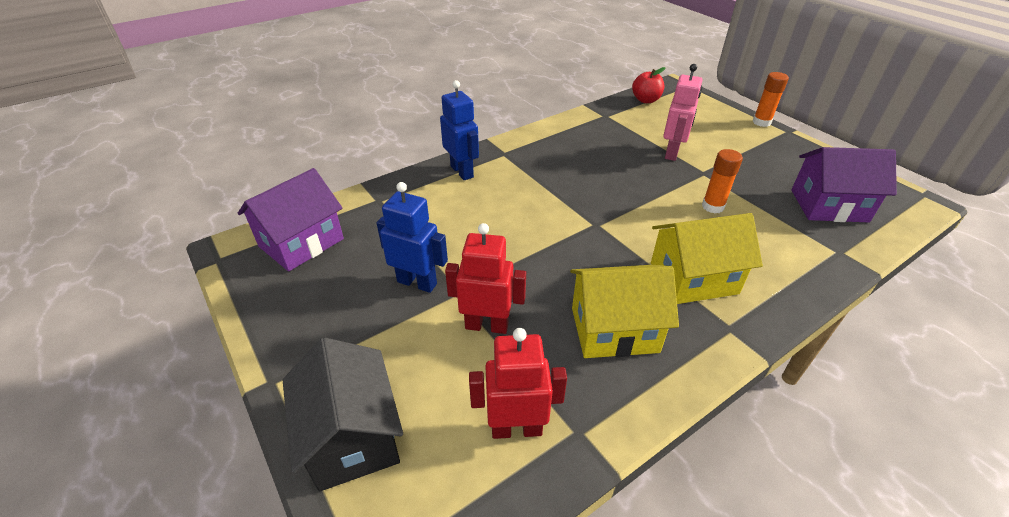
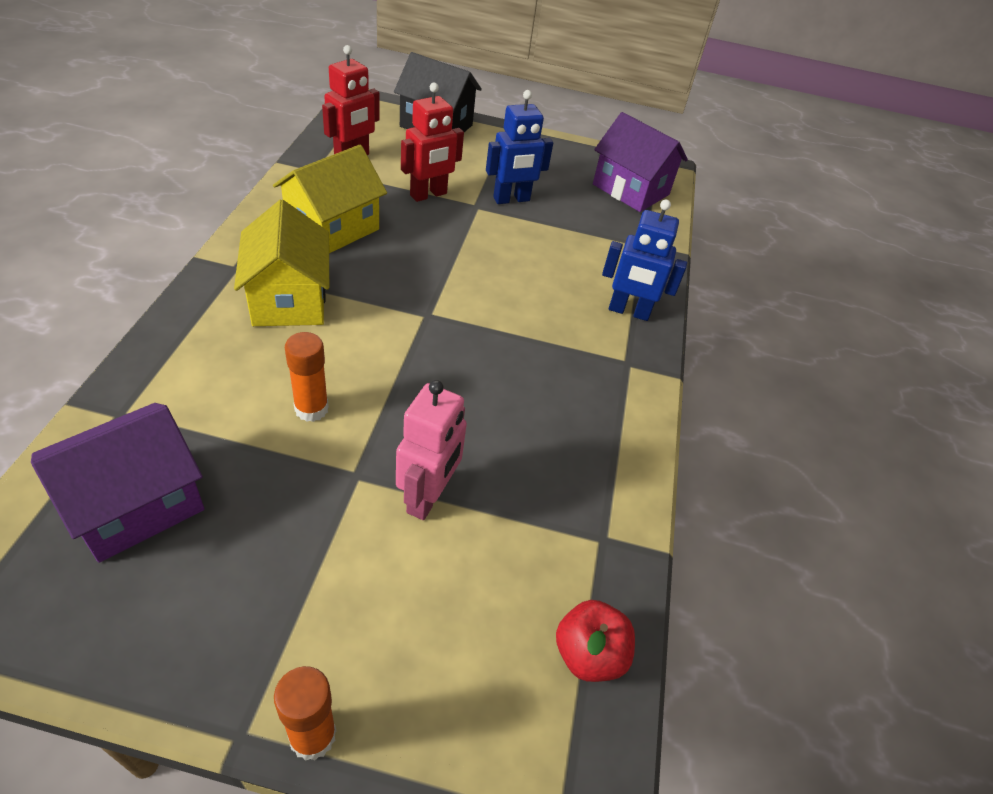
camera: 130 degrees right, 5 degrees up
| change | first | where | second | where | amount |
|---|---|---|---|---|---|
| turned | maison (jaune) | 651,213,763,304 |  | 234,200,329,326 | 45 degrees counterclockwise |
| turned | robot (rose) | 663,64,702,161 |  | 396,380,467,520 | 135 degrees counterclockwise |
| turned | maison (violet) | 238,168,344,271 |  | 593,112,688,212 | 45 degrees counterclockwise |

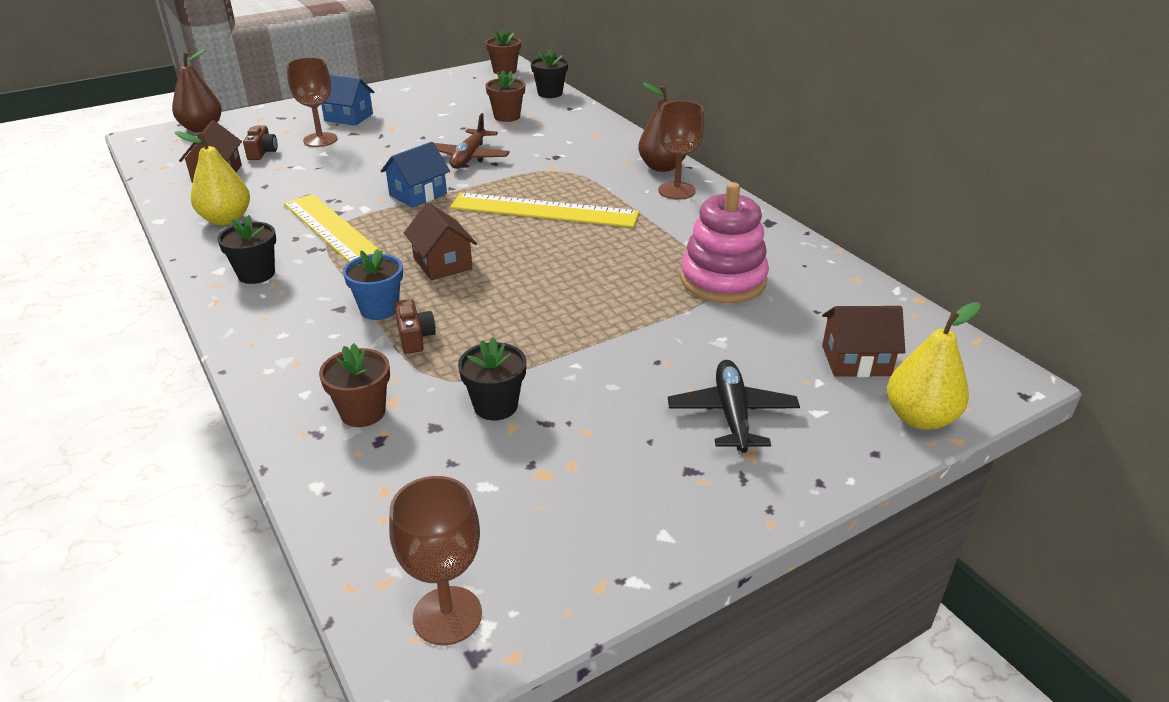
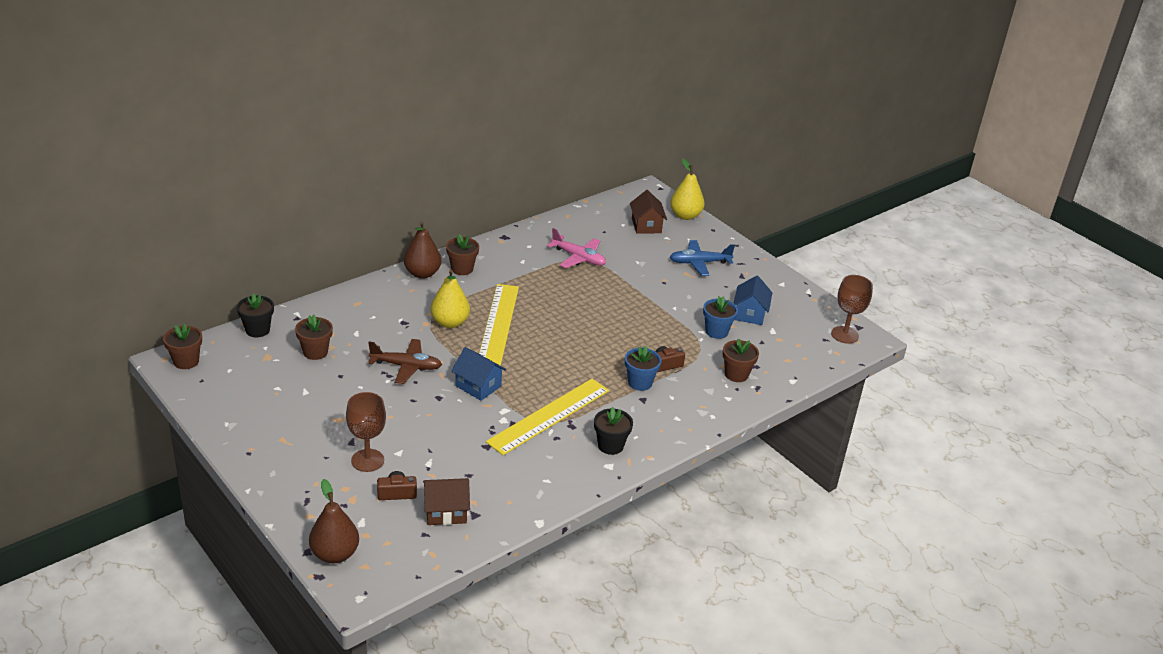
camera: 100 degrees left, 0 degrees up
| change | first | where | second | where | amount |
|---|---|---|---|---|---|
| moved | poire (jaune) | 175,131,250,225 |  | 431,270,470,328 |  |
| replaced | verre à pied (marron) | 658,101,705,200 | pot de fleurs (marron) | 446,234,479,275 |  |
| replaced | jouet à empiler (rose) | 680,182,769,303 | avion (rose) | 547,228,606,268 |  |
| recoloured | avion (noir) | 668,360,800,453 | avion (bleu) | 670,240,735,276 |  |
| recoloured | pot de fleurs (noir) | 458,337,526,421 | pot de fleurs (bleu) | 703,296,738,339 |  |
| moved | maison (bleu) | 321,75,374,126 |  | 734,276,772,325 |  |
| removed | maison (marron) | 404,203,477,280 |  |  |  |

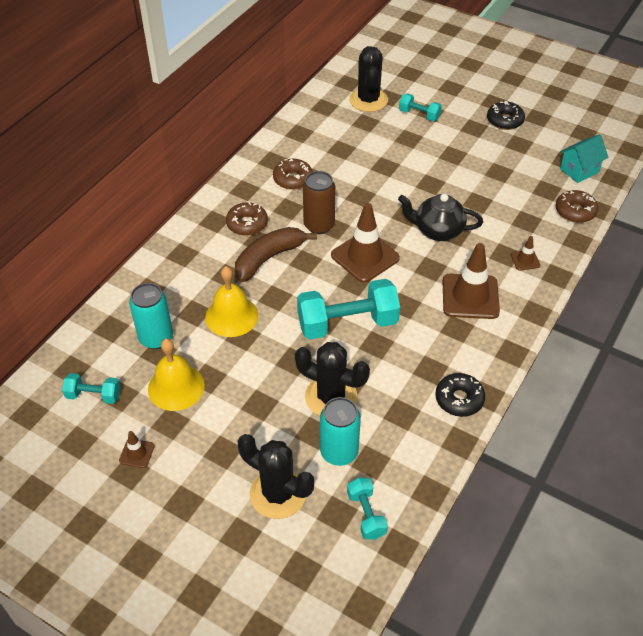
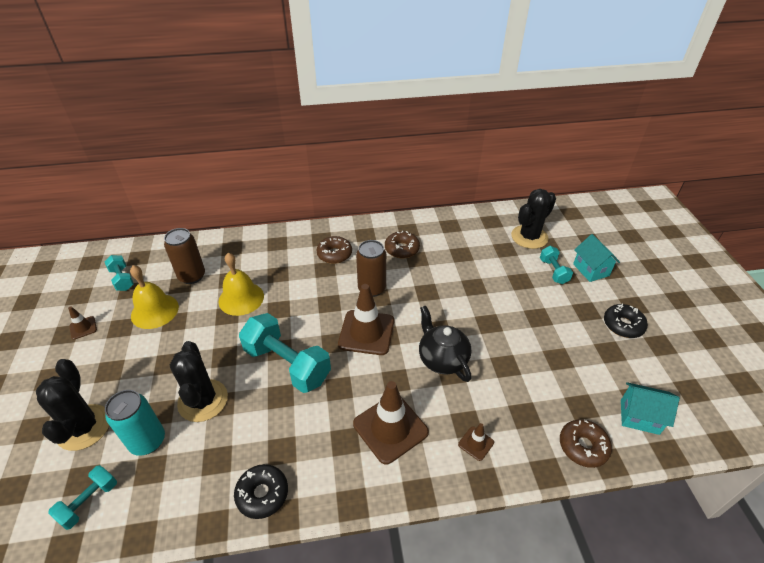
camera: 50 degrees right, 5 degrees down
| change | first | where | second | where | amount |
|---|---|---|---|---|---|
| recoloured | canette (turquoise) | 129,283,173,349 | canette (marron) | 164,228,205,284 |  |
| added |  |  | maison (turquoise) | 573,234,620,282 |  |
| removed | banane (marron) | 235,227,317,282 |  |  |  |

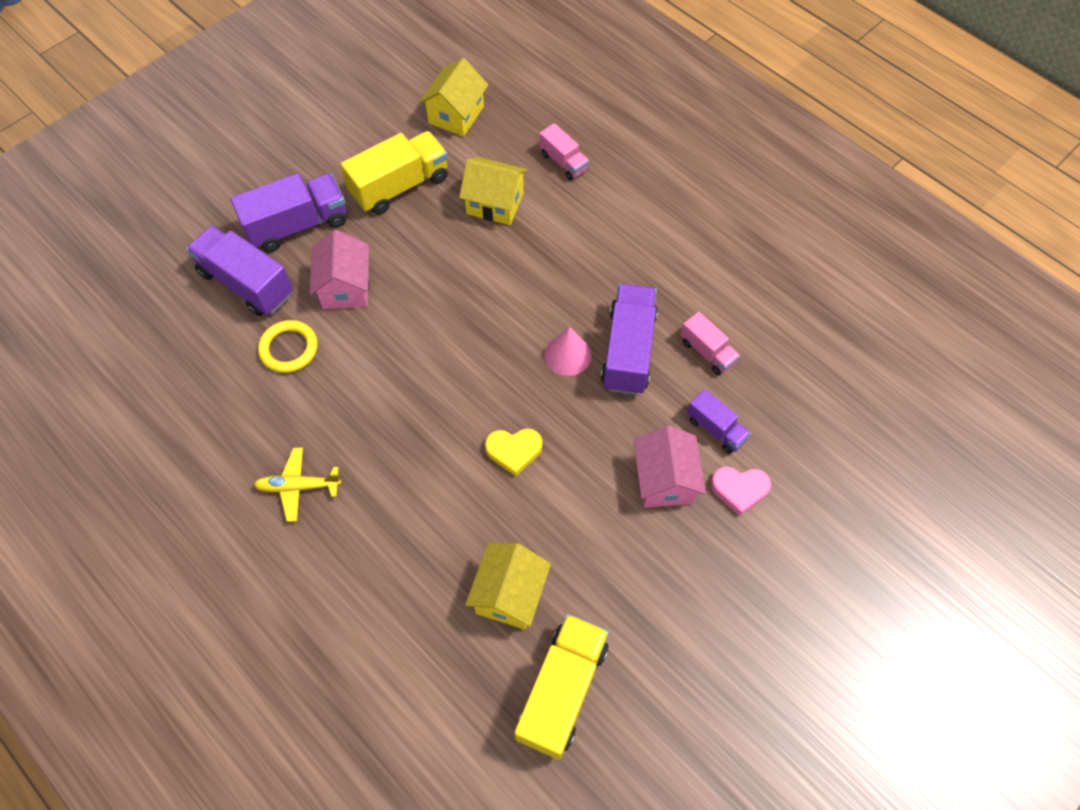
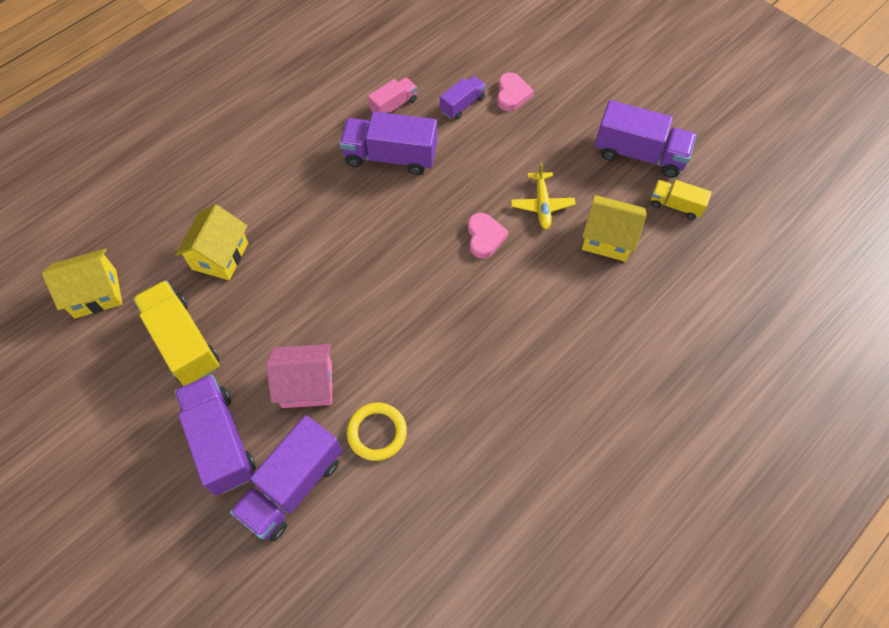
camera: 90 degrees left, 0 degrees up
| change | first | where | second | where | amount |
|---|---|---|---|---|---|
| turned | maison (jaune) | 419,58,488,136 |  | 42,249,122,318 | 45 degrees counterclockwise |
| recoloured | cœur (jaune) | 485,429,542,476 | cœur (rose) | 468,213,509,258 |  |
| moved | avion (jaune) | 254,447,341,522 |  | 511,162,576,230 |  |
| added |  |  | camion (violet) | 595,100,696,178 |  |
| resized | camion (jaune) | 514,614,609,760 |  | 651,180,711,220 | x0.56 |
| removed | camion (rose) | 540,123,589,180 |  |  |  |
| removed | cône (rose) | 545,327,591,376 |  |  |  |
| removed | maison (rose) | 633,425,706,507 |  |  |  |

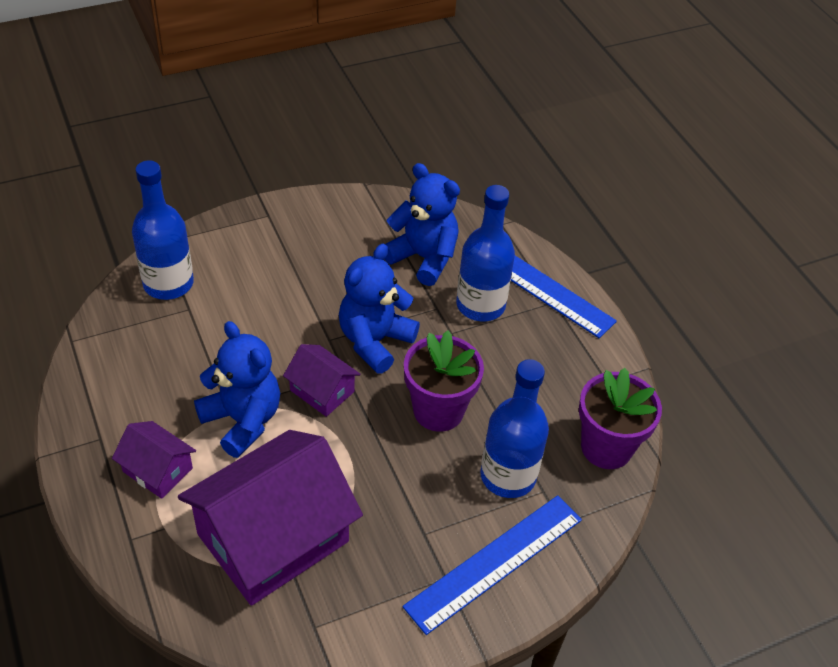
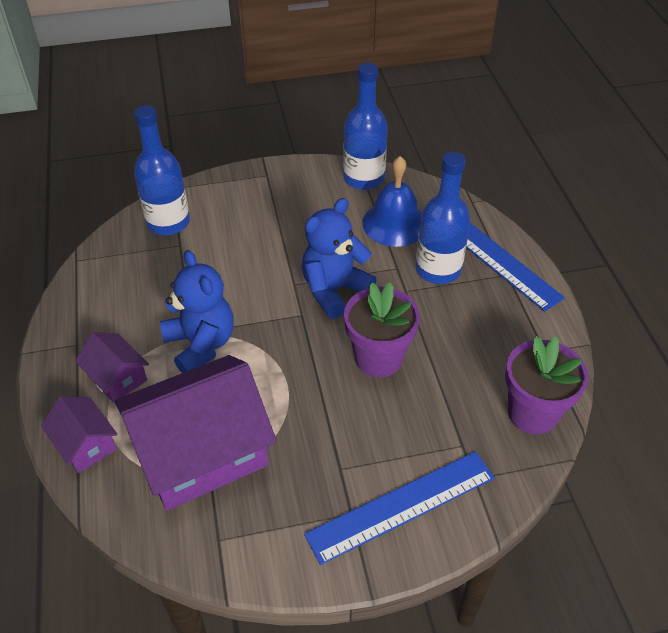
camera: 15 degrees right, 0 degrees up
| change | first | where | second | where | amount |
|---|---|---|---|---|---|
| moved | maison (violet) | 283,344,361,417 |  | 41,397,118,473 |  |
| moved | bouteille (bleu) | 480,359,549,498 |  | 343,63,388,190 |  |
| replaced | ours en peluche (bleu) | 385,163,460,286 | cloche (bleu) | 362,156,422,247 |  |

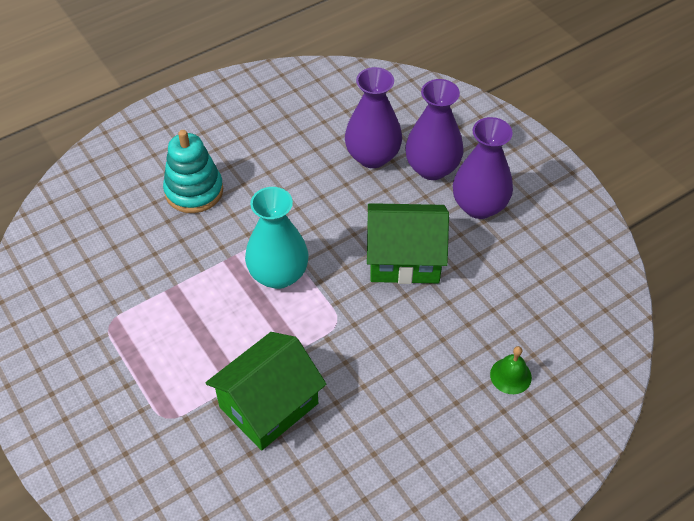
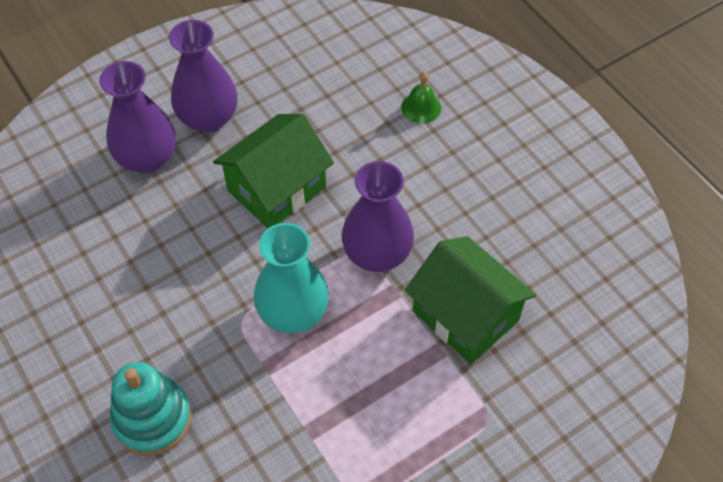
camera: 90 degrees left, 5 degrees up
| change | first | where | second | where | amount |
|---|---|---|---|---|---|
| turned | maison (vert) | 367,203,449,284 |  | 213,114,334,228 | 45 degrees clockwise |
| moved | vase (violet) | 345,67,402,168 |  | 342,161,414,272 |  |

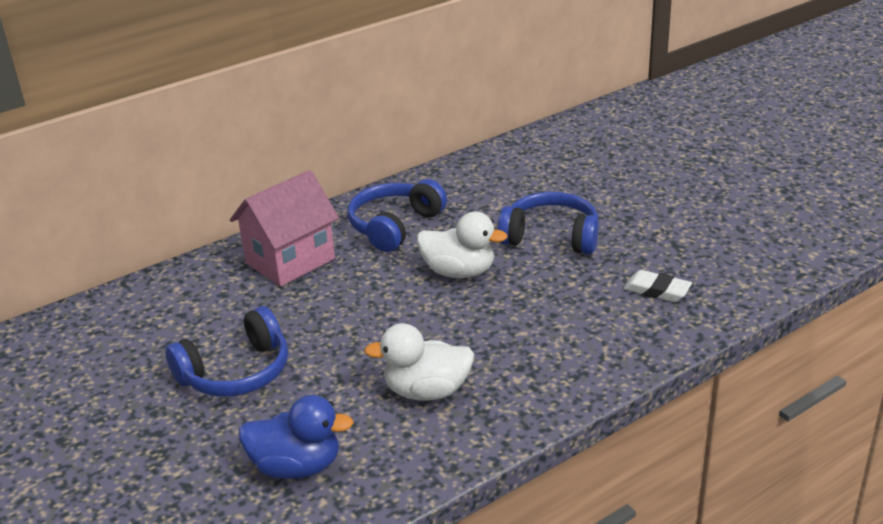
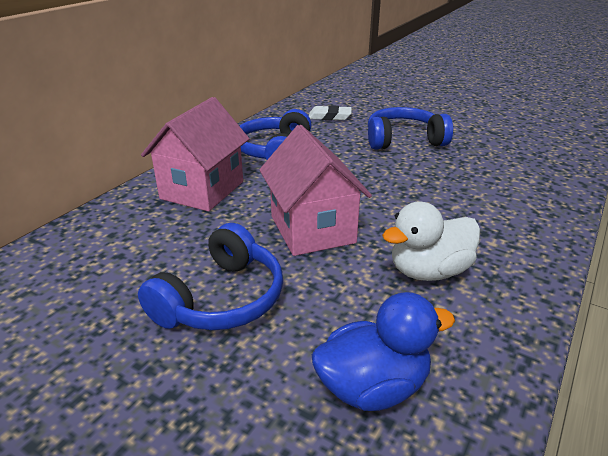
camera: 25 degrees left, 0 degrees up
| change | first | where | second | where | amount |
|---|---|---|---|---|---|
| added |  |  | maison (rose) | 259,125,372,256 |  |
| moved | gomme (blanc) | 624,270,692,302 |  | 309,105,352,120 |  |
| removed | canard (blanc) | 417,212,507,278 |  |  |  |

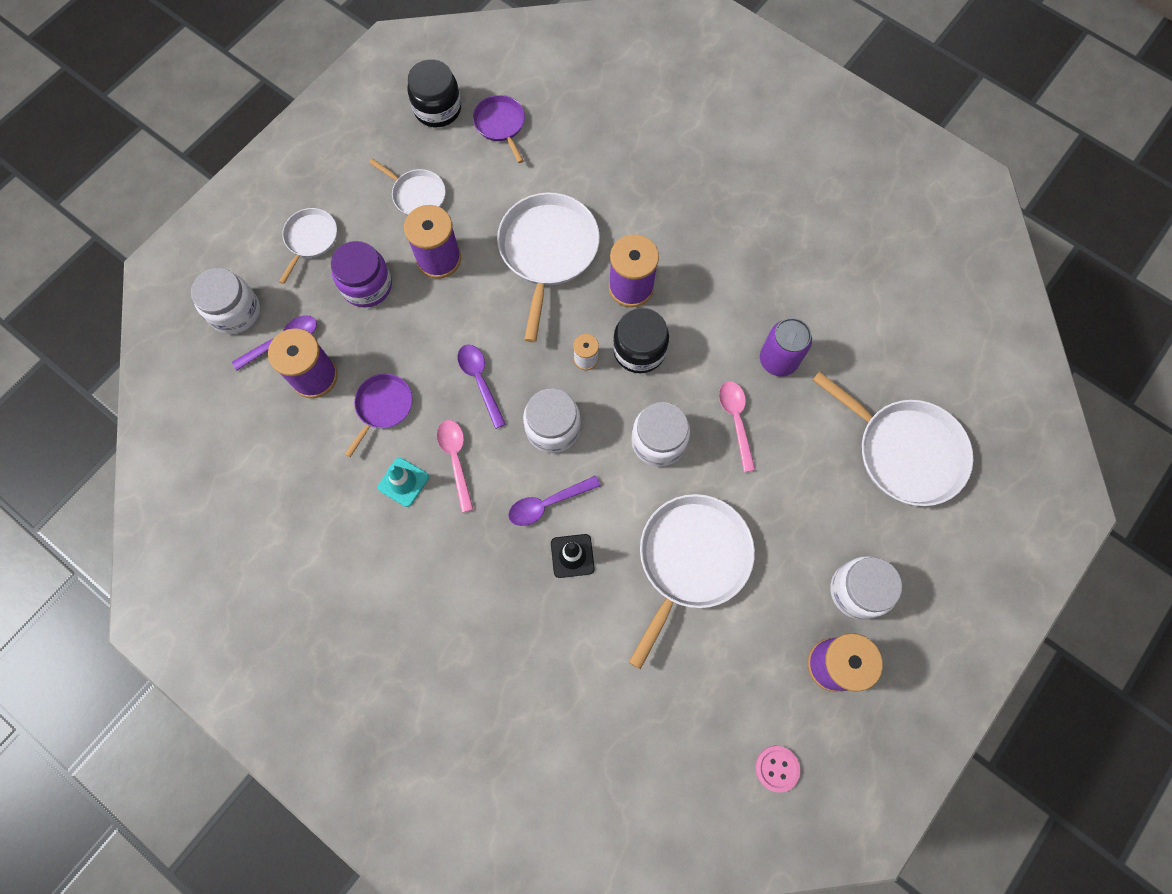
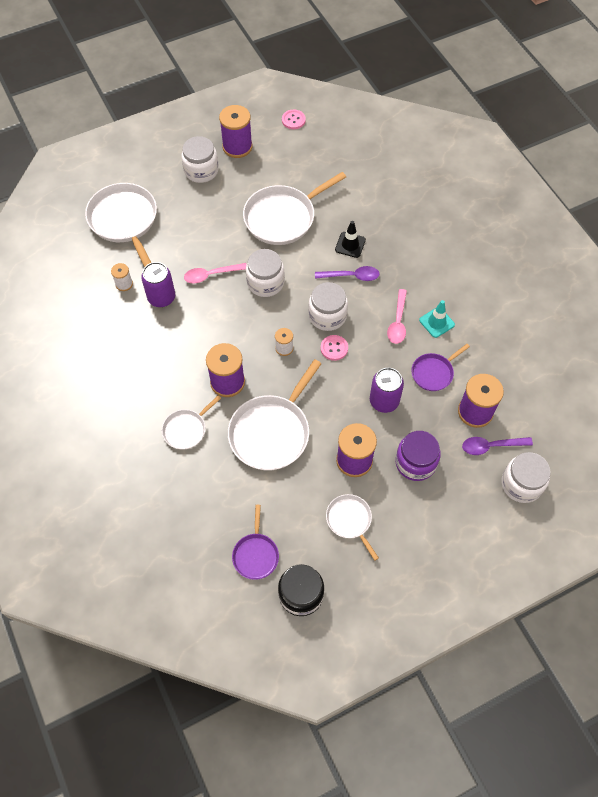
camera: 155 degrees left, 10 degrees down
| change | first | where | second | where | amount |
|---|---|---|---|---|---|
| added |  |  | bobine (blanc) | 111,263,133,291 |  |
| moved | poêle (blanc) | 279,208,337,284 |  | 162,395,221,450 |  |
| turned | cuillère (rose) | 719,381,755,472 |  | 184,263,247,283 | 60 degrees clockwise |
| added |  |  | bouton (rose) | 321,335,348,361 |  |
| added |  |  | canette (violet) | 370,368,404,413 |  |
| removed | cuillère (violet) | 457,344,506,429 |  |  |  |
| removed | bocal (noir) | 613,308,669,373 |  |  |  |

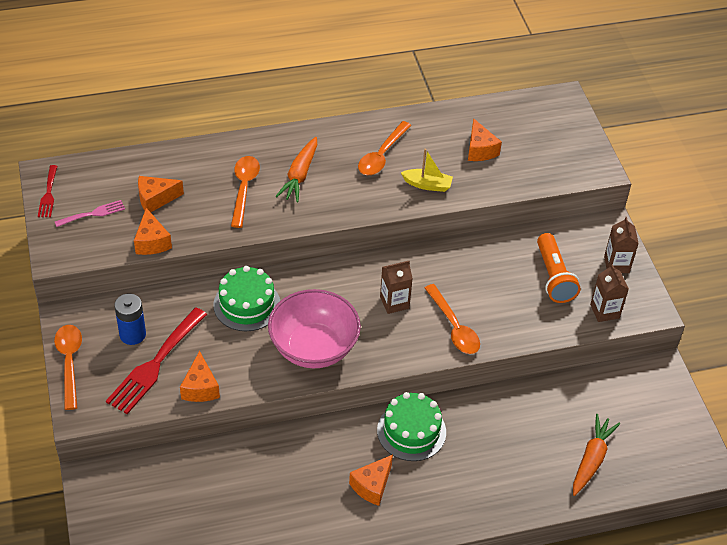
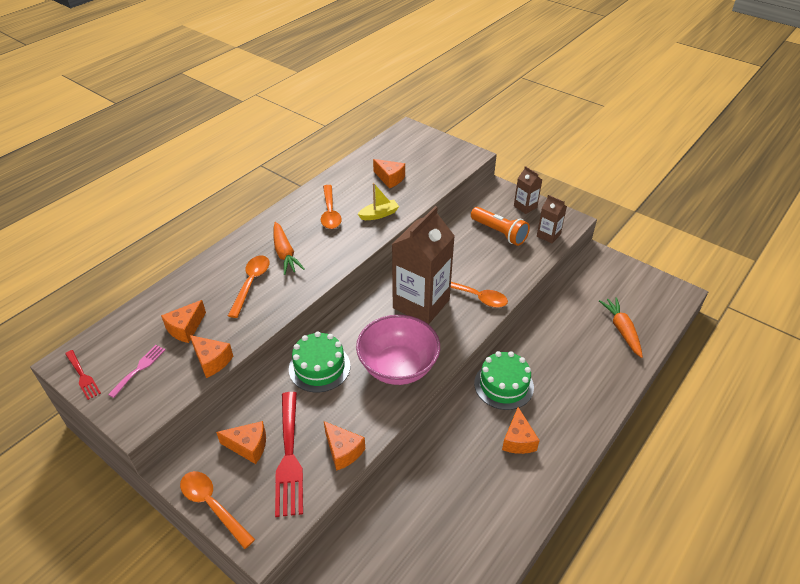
camera: 35 degrees left, 5 degrees down
| change | first | where | second | where | amount |
|---|---|---|---|---|---|
| replaced | pile (bleu) | 114,294,146,345 | fromage (orange) | 216,421,266,464 |  |
| turned | cuillère (orange) | 231,156,260,228 |  | 228,256,269,318 | 45 degrees clockwise |
| resized | brique de lait (marron) | 380,261,413,314 |  | 392,206,455,324 | x2.13 |

